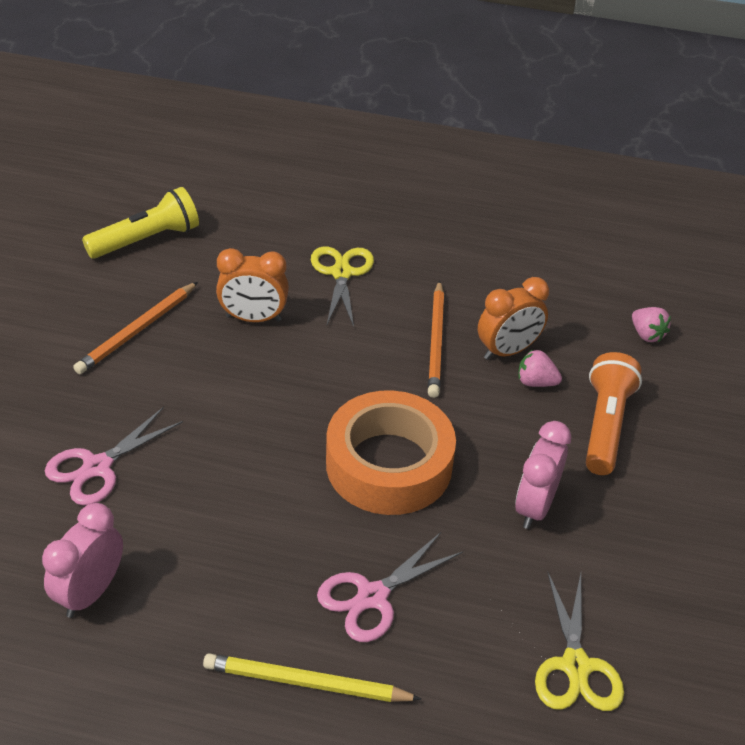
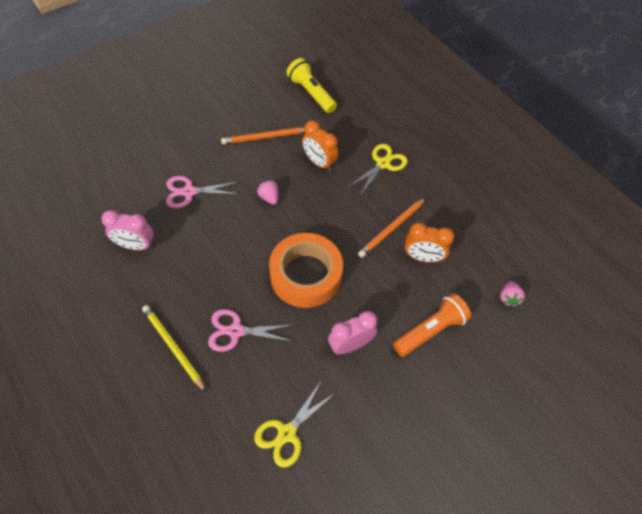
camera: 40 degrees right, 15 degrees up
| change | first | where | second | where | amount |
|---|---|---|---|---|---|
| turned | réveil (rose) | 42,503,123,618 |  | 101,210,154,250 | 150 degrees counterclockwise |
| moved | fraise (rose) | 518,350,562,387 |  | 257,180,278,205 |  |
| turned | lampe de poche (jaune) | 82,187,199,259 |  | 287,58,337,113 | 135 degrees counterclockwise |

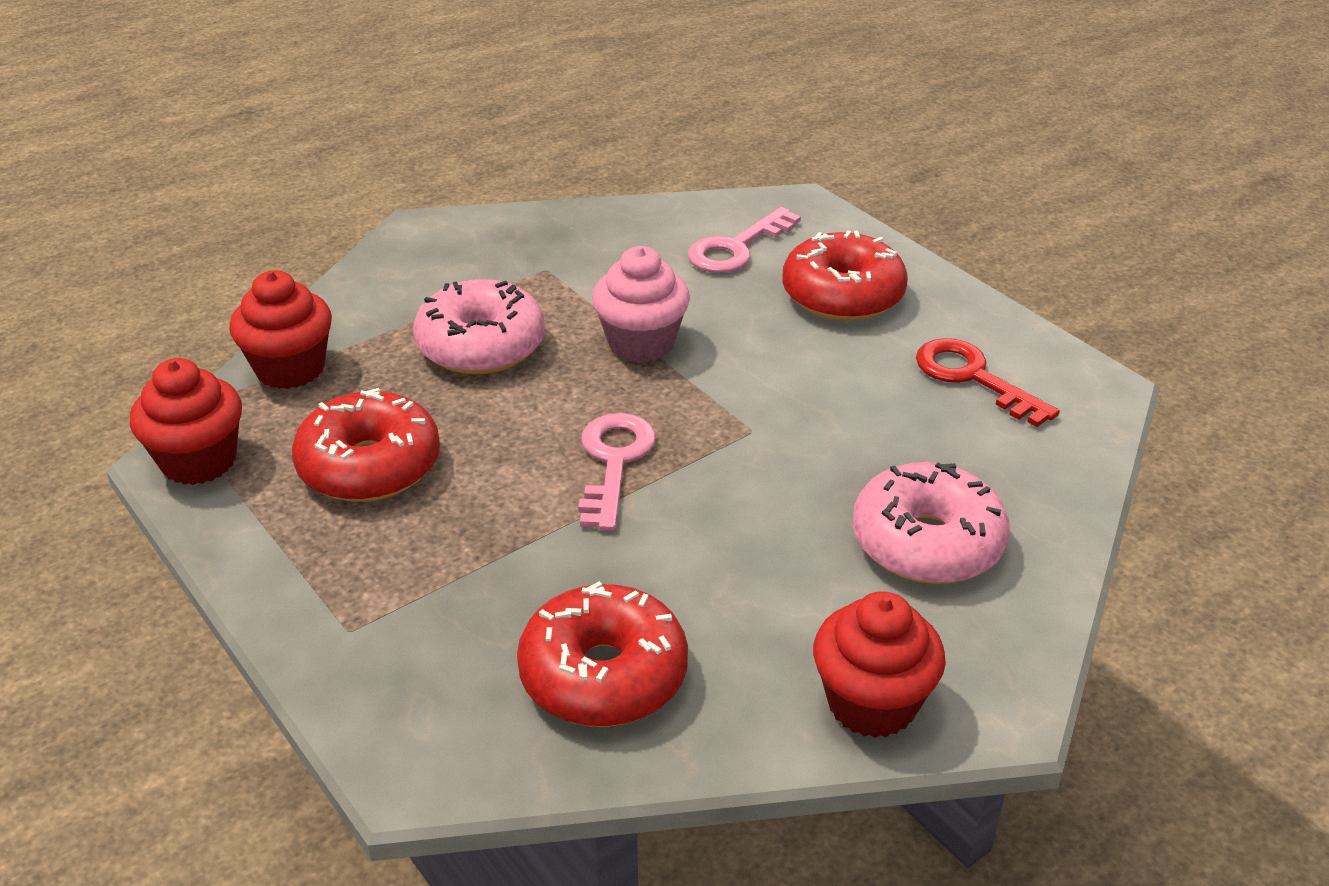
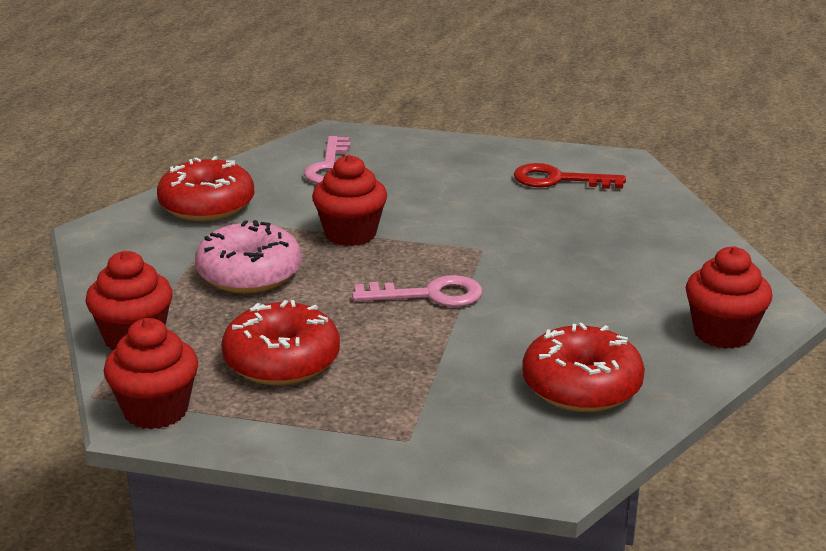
camera: 40 degrees left, 10 degrees down
| change | first | where | second | where | amount |
|---|---|---|---|---|---|
| moved | beignet (rouge) | 782,230,908,321 |  | 157,156,255,221 |  |
| recoloured | muffin (rose) | 592,246,690,363 | muffin (rouge) | 312,155,387,246 |  |
| turned | clé (rose) | 578,413,656,531 |  | 352,275,483,307 | 120 degrees clockwise |
| removed | beignet (rose) | 853,462,1010,584 |  |  |  |

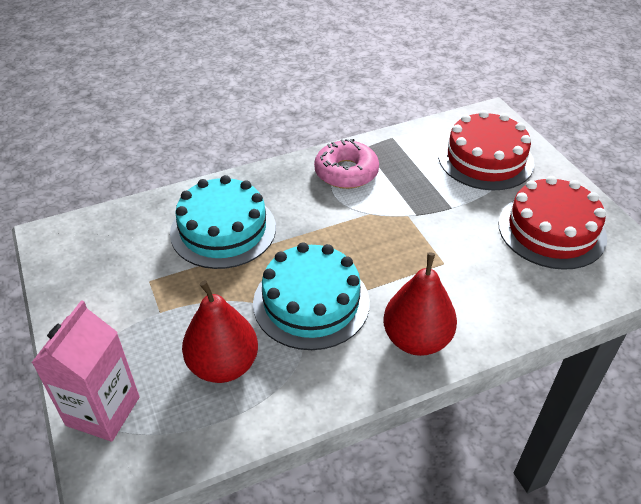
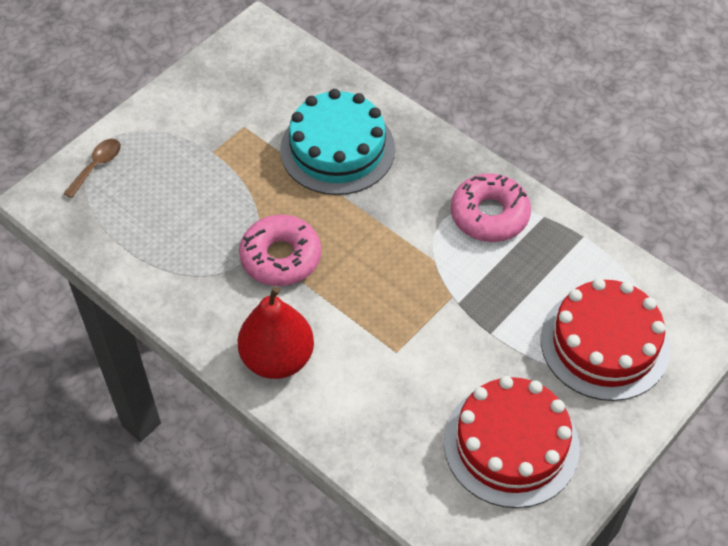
camera: 65 degrees right, 10 degrees up
| change | first | where | second | where | amount |
|---|---|---|---|---|---|
| replaced | brique de lait (rose) | 31,300,140,442 | cuillère (marron) | 63,139,121,198 |  |
| replaced | gâteau (turquoise) | 253,242,370,350 | beignet (rose) | 239,215,321,286 |  |
| removed | poire (rouge) | 182,280,258,383 |  |  |  |

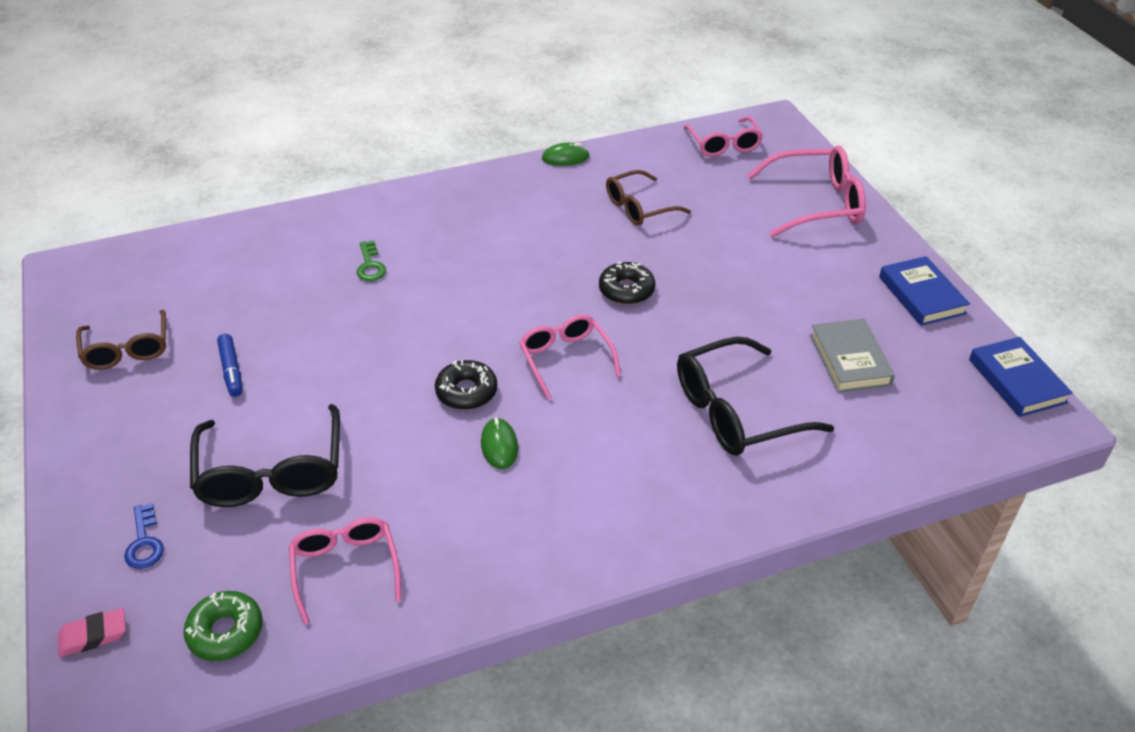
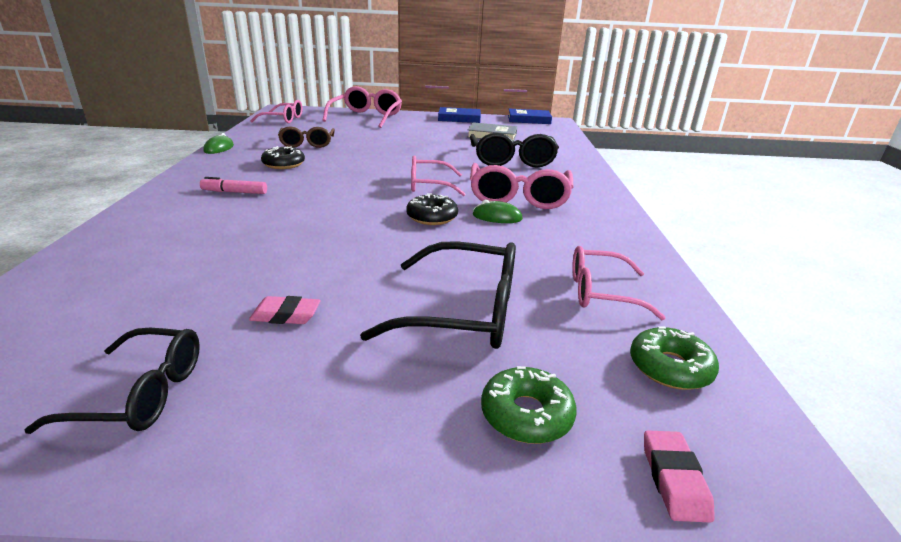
camera: 70 degrees left, 15 degrees down
| change | first | where | second | where | amount |
|---|---|---|---|---|---|
| recoloured | lunettes (marron) | 76,310,166,370 | lunettes (noir) | 25,328,200,434 |  |
| added |  |  | feutre (rose) | 200,177,267,194 |  |
| replaced | feutre (bleu) | 217,334,242,397 | gomme (rose) | 249,296,320,324 |  |
| moved | beignet (noir) | 599,262,655,305 |  | 261,146,305,169 |  |
| added |  |  | lunettes (rose) | 470,163,573,209 |  |
| replaced | clé (bleu) | 124,503,164,569 | beignet (vert) | 481,366,577,444 |  |
| removed | clé (vert) | 356,241,386,281 |  |  |  |

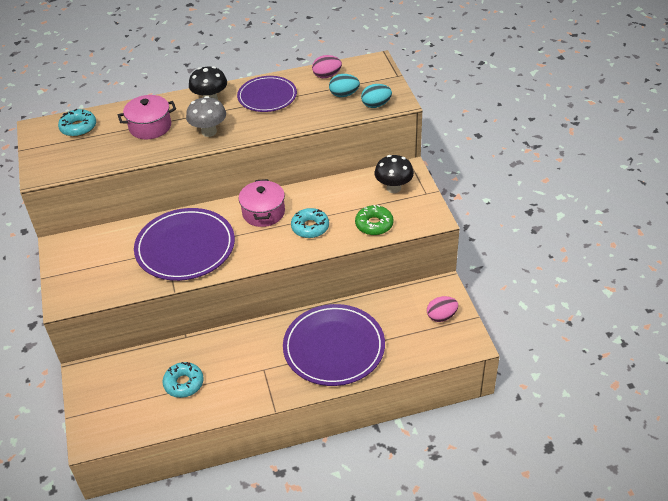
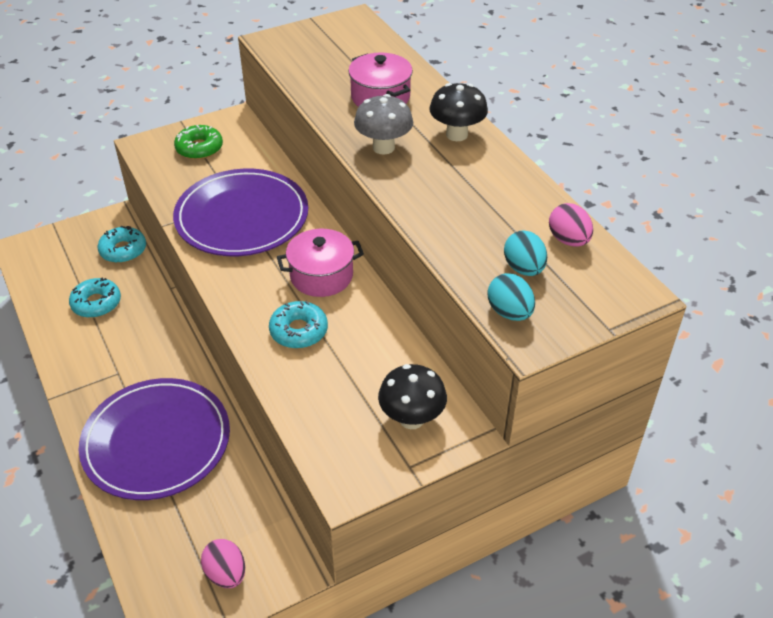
camera: 75 degrees right, 0 degrees up
| change | first | where | second | where | amount |
|---|---|---|---|---|---|
| moved | beignet (turquoise) | 58,109,96,137 |  | 97,226,146,263 |  |
| moved | beignet (vert) | 355,205,394,235 |  | 174,125,223,160 |  |
| removed | assiette (violet) | 237,76,297,112 |  |  |  |

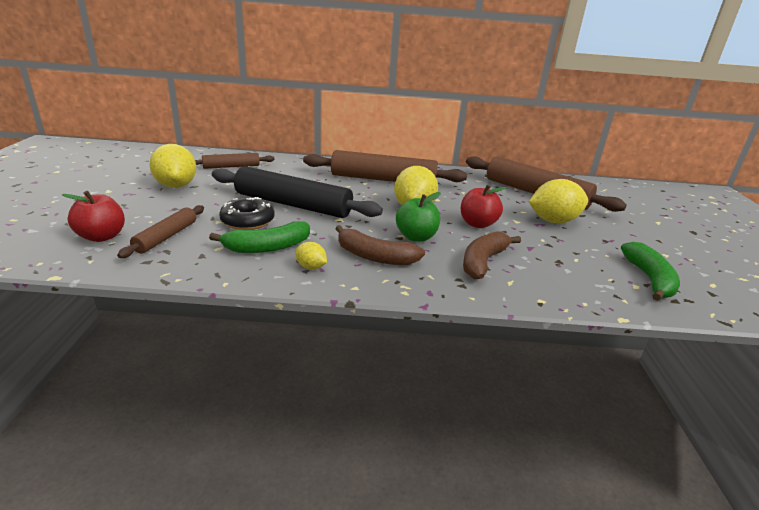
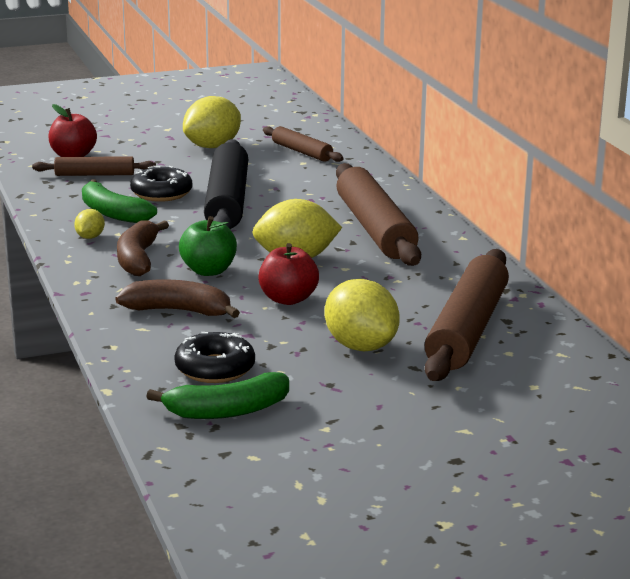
camera: 70 degrees right, 5 degrees down
| change | first | where | second | where | amount |
|---|---|---|---|---|---|
| added |  |  | beignet (noir) | 174,332,255,383 |  |

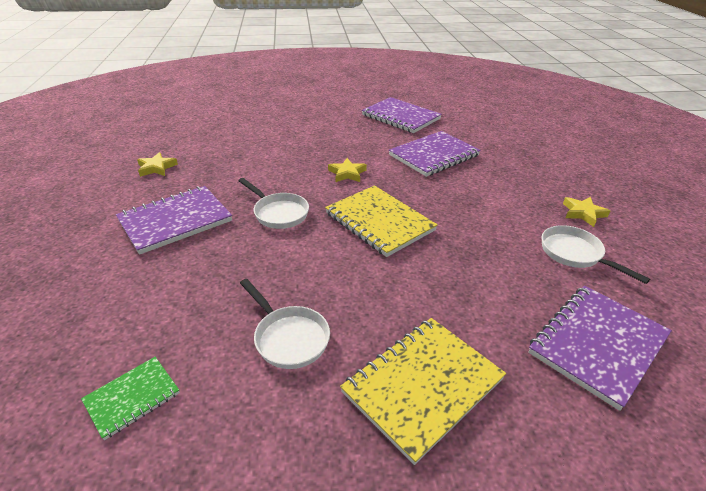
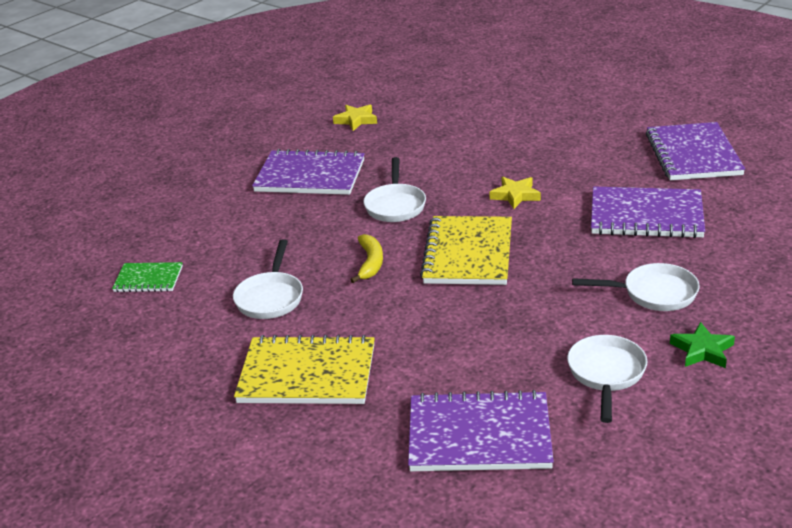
camera: 50 degrees right, 5 degrees down
| change | first | where | second | where | amount |
|---|---|---|---|---|---|
| added |  |  | banane (jaune) | 351,234,383,283 |  |
| added |  |  | poêle (blanc) | 572,263,700,311 |  |
| recoloured | étoile (jaune) | 563,197,610,227 | étoile (vert) | 670,322,735,368 |  |

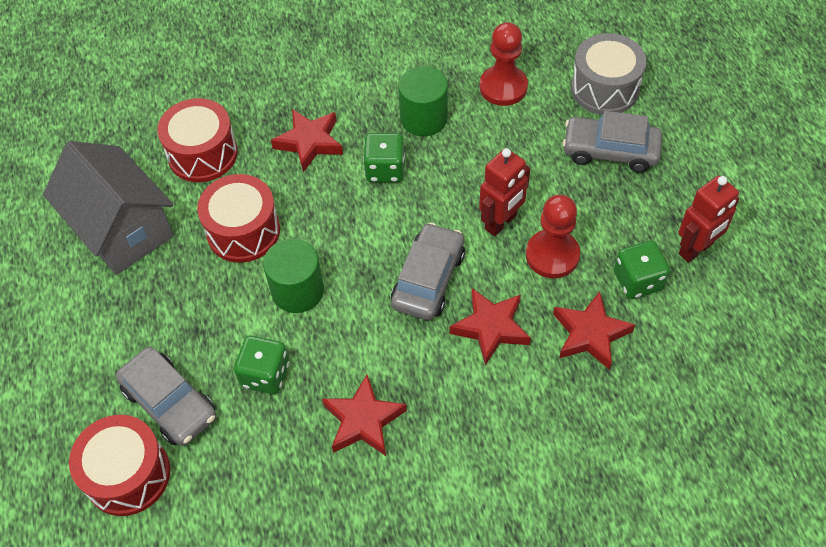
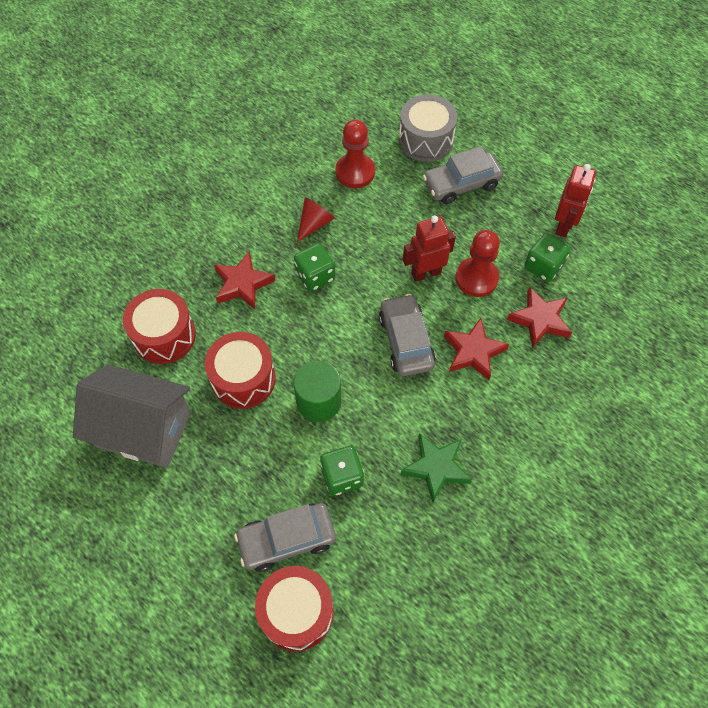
camera: 35 degrees left, 5 degrees up
| change | first | where | second | where | amount |
|---|---|---|---|---|---|
| turned | voiture (gris) | 116,347,216,446 |  | 234,503,336,572 | 150 degrees clockwise |
| replaced | cylindre (vert) | 398,66,448,136 | cône (rouge) | 297,197,335,242 |  |
| recoloured | étoile (rouge) | 322,375,407,456 | étoile (vert) | 401,433,472,502 |  |
| turned | robot (rouge) | 479,148,530,236 |  | 403,215,456,282 | 120 degrees counterclockwise |

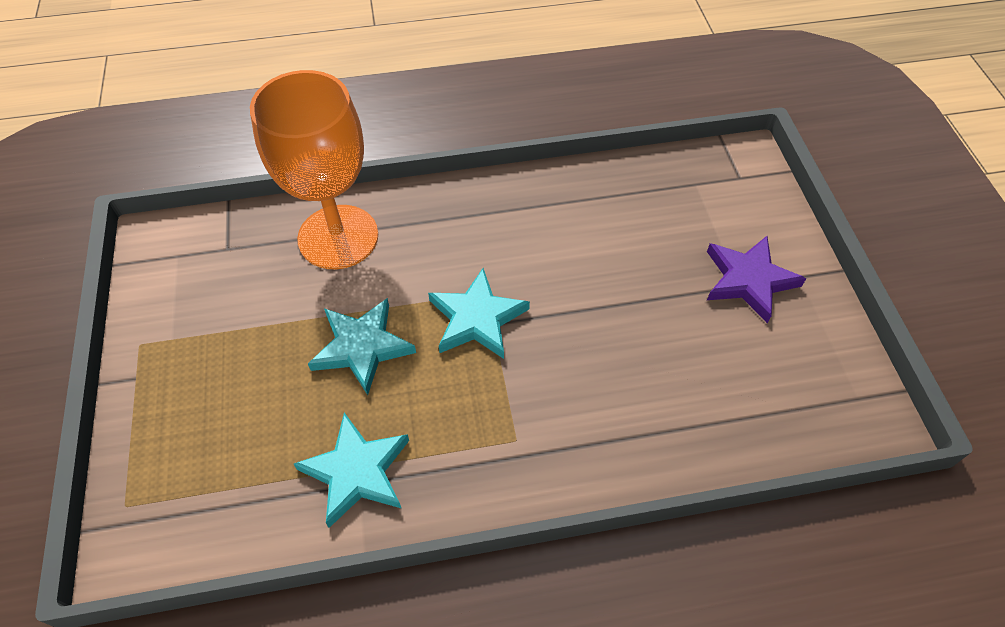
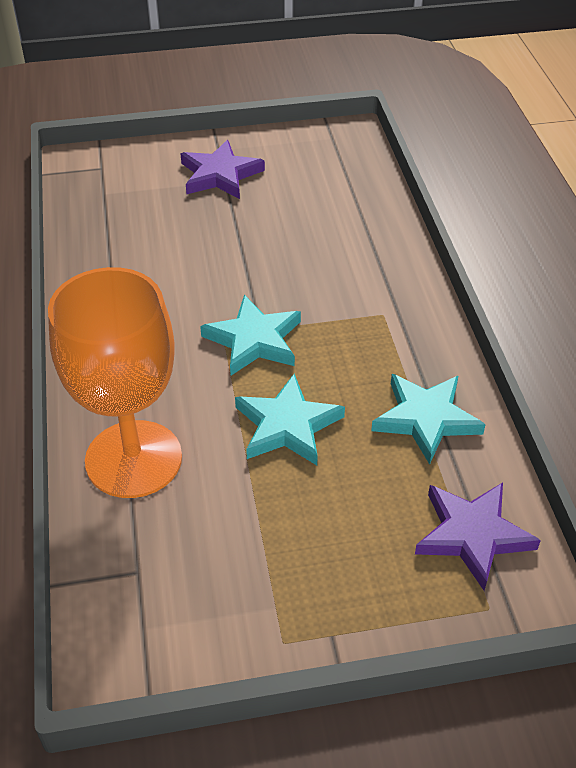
camera: 90 degrees left, 10 degrees down
| change | first | where | second | where | amount |
|---|---|---|---|---|---|
| added |  |  | étoile (violet) | 415,483,541,591 |  |

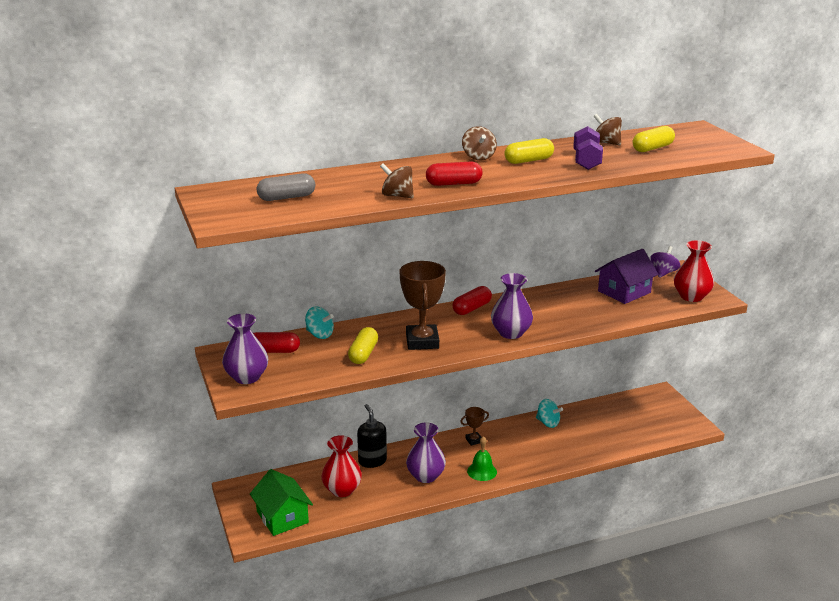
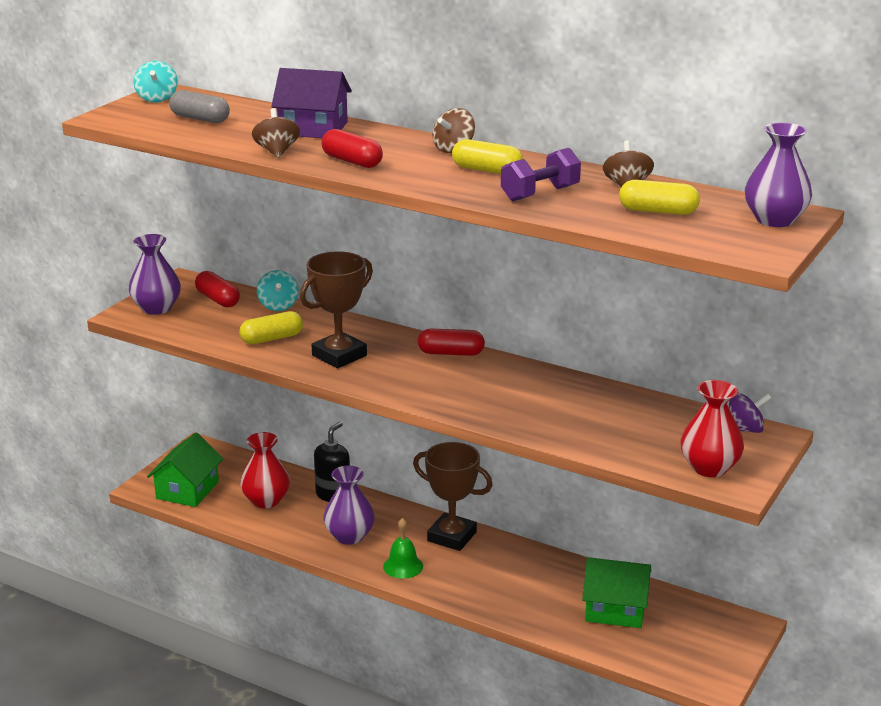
camera: 50 degrees right, 0 degrees up
| change | first | where | second | where | amount |
|---|---|---|---|---|---|
| moved | toupie (turquoise) | 536,399,563,428 |  | 133,61,178,103 |  |
| moved | maison (violet) | 595,249,659,304 |  | 271,68,352,138 |  |
| resized | trophée (marron) | 460,407,489,446 |  | 413,442,493,551 | x2.03 |
| added |  |  | maison (vert) | 582,557,651,628 |  |
| moved | vase (violet) | 491,273,533,339 |  | 745,122,812,227 |  |

